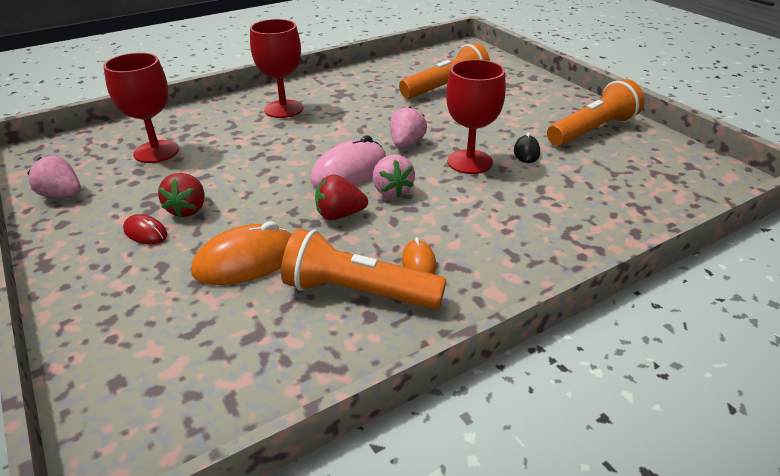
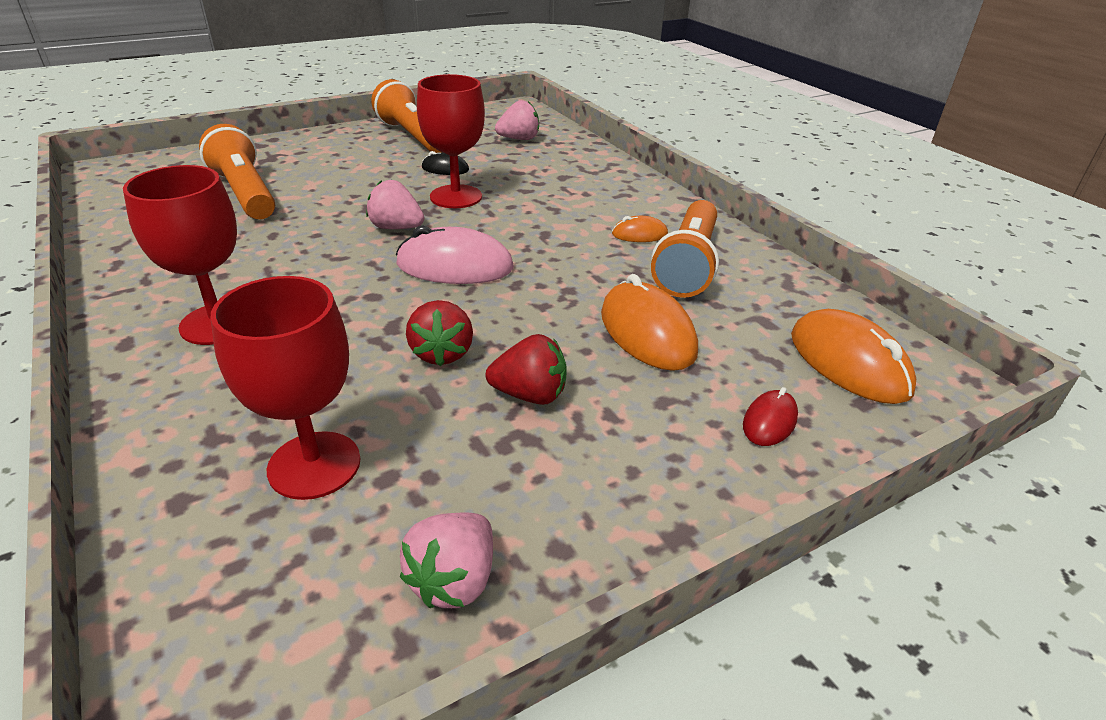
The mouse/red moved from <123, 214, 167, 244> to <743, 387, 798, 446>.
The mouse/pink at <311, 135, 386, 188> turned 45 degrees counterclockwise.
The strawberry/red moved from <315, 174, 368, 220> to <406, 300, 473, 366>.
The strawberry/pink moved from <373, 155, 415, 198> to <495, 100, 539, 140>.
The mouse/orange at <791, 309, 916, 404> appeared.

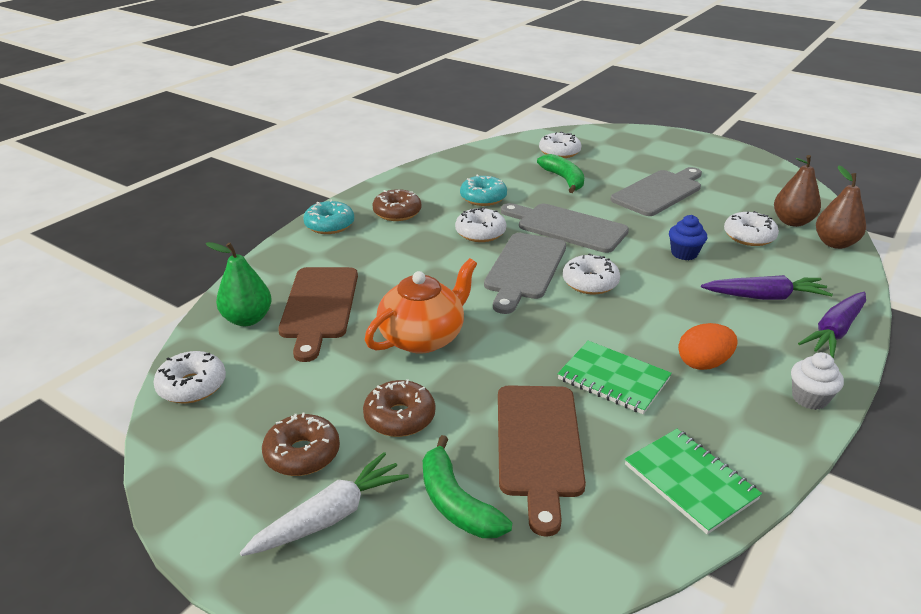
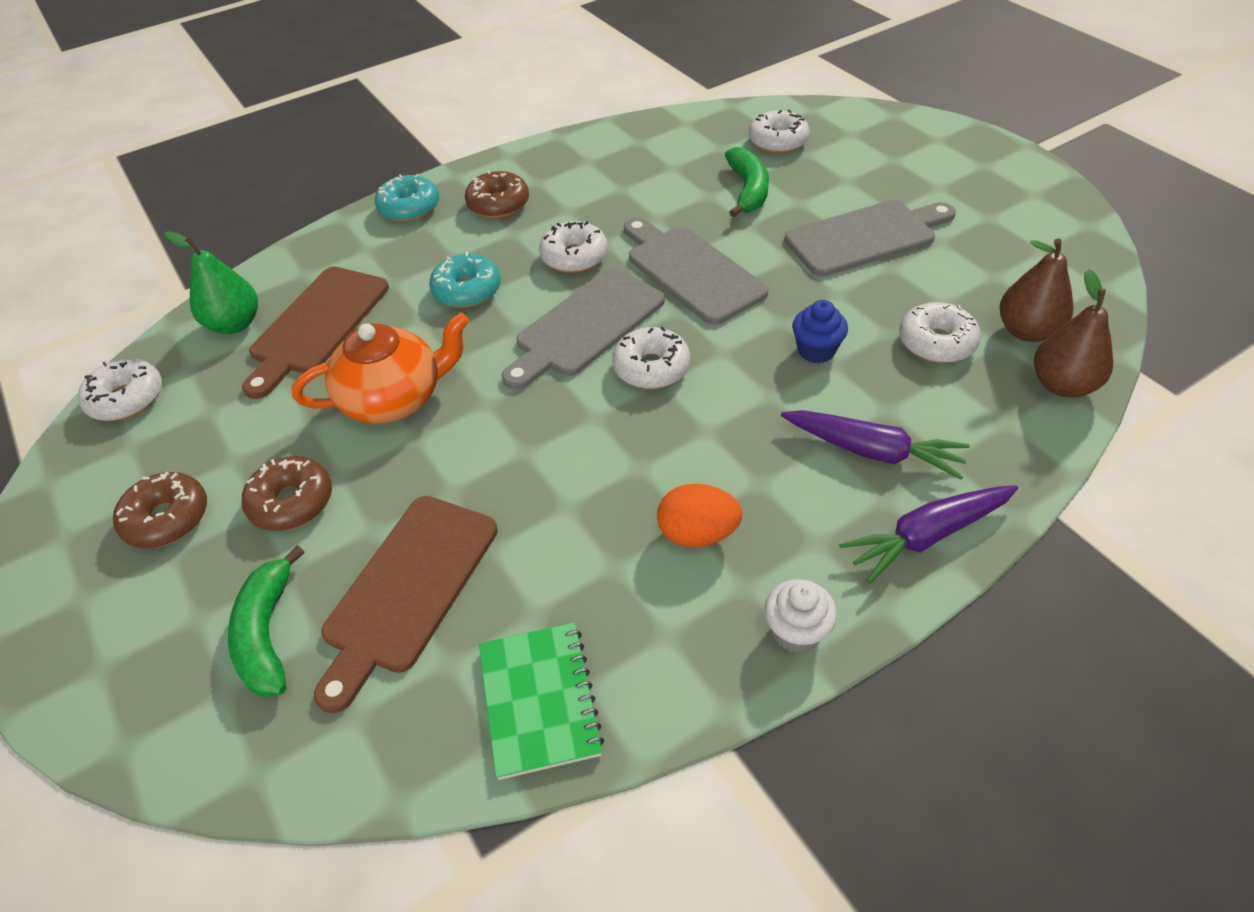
The carrot/white at <240, 452, 409, 556> disappeared.
The donut/turquoise moved from <460, 175, 507, 206> to <429, 252, 501, 308>.
The notebook/green at <558, 341, 672, 414> disappeared.

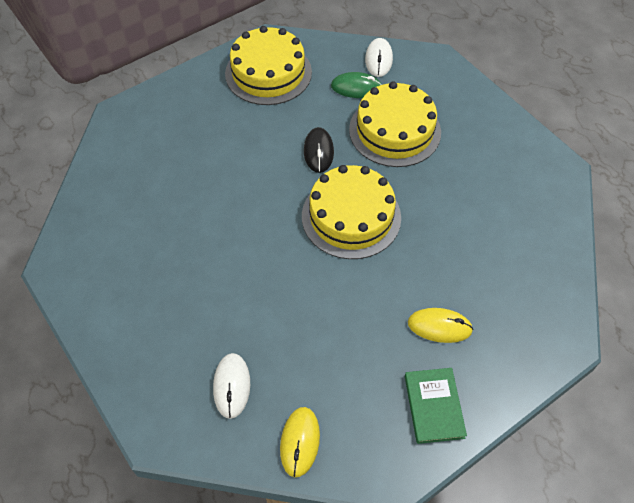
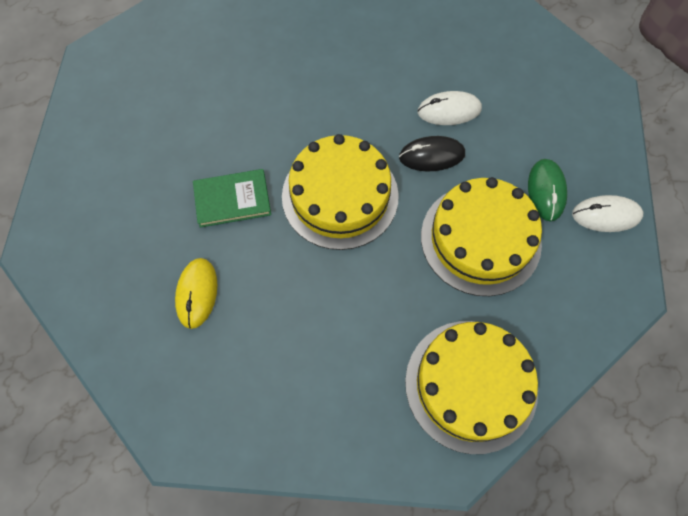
The mouse/white moved from <213, 353, 250, 419> to <418, 91, 482, 125>.
The cake/yellow moved from <225, 26, 312, 105> to <405, 321, 538, 454>.
The mouse/yellow at <280, 407, 320, 477> disappeared.
The book/green moved from <405, 368, 467, 444> to <193, 169, 271, 228>.

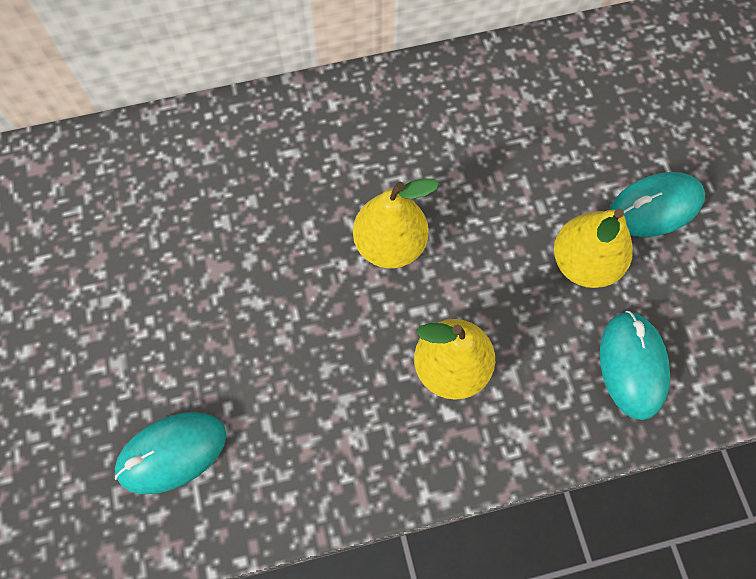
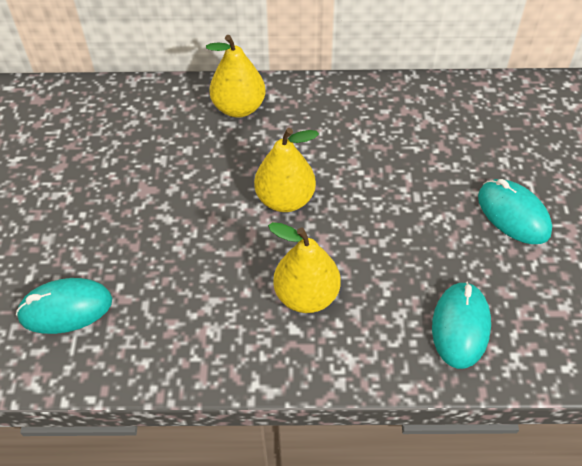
The pear/yellow moved from <554, 209, 633, 288> to <206, 35, 265, 118>.
The mouse/turquoise at <610, 172, 705, 237> turned 60 degrees clockwise.

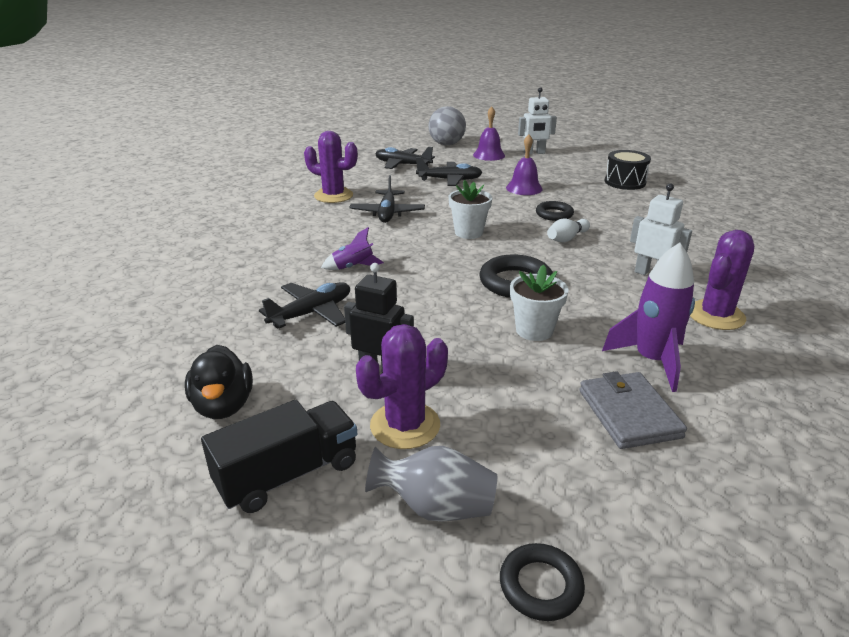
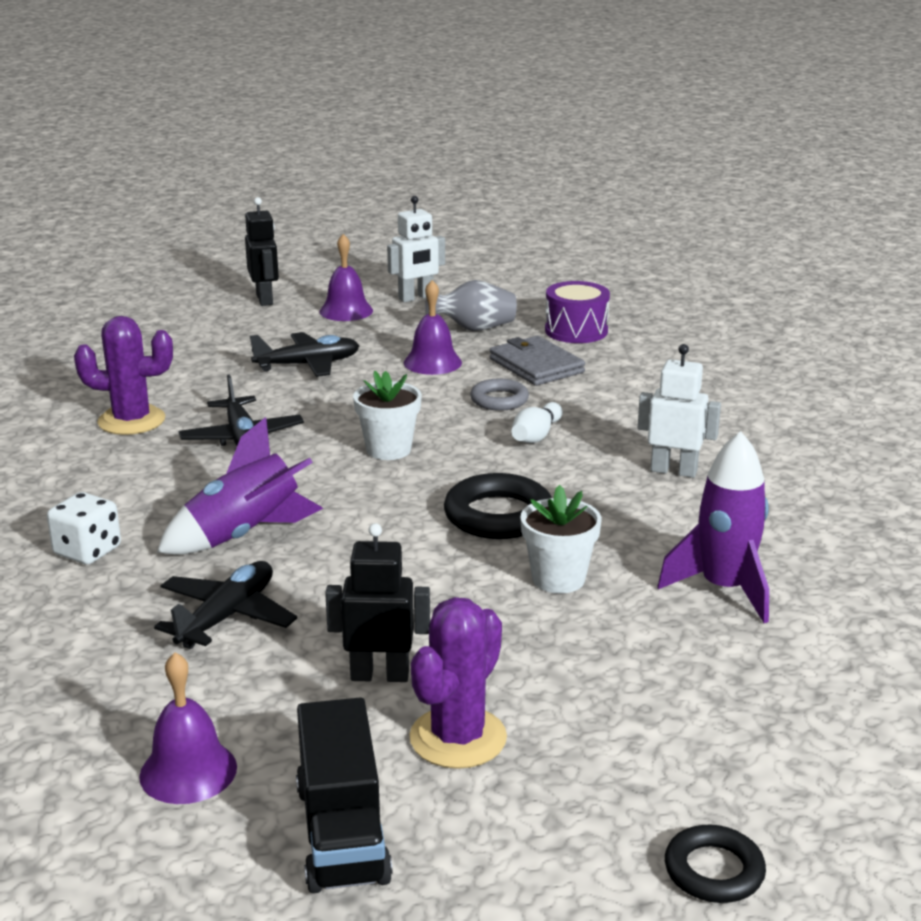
The duck/black at <185, 345, 253, 419> was replaced by the bell/purple at <139, 652, 237, 804>.
The truck/black at <201, 400, 357, 513> turned 135 degrees clockwise.
The rocket/purple at <321, 227, 384, 270> changed to 1.77 times the size.
The vase/grey moved from <365, 446, 497, 522> to <425, 280, 517, 331>.
The plane/black at <375, 147, 435, 169> disappeared.
The ball/grey at <428, 106, 466, 145> was replaced by the robot/black at <245, 197, 279, 306>.
The ring/black at <536, 201, 574, 221> became the ring/grey at <470, 379, 529, 411>.
The wallet/grey moved from <580, 371, 687, 449> to <490, 336, 585, 386>.
The drum/black at <604, 150, 651, 190> became the drum/purple at <545, 281, 610, 343>.
The cactus/purple at <690, 230, 754, 330> disappeared.
The dice/white at <47, 492, 121, 564> appeared.

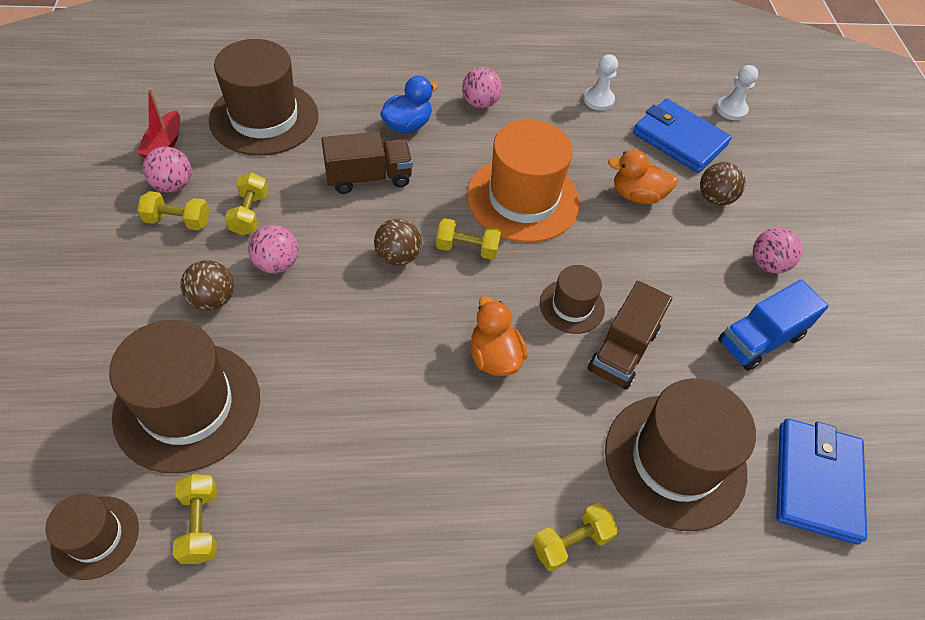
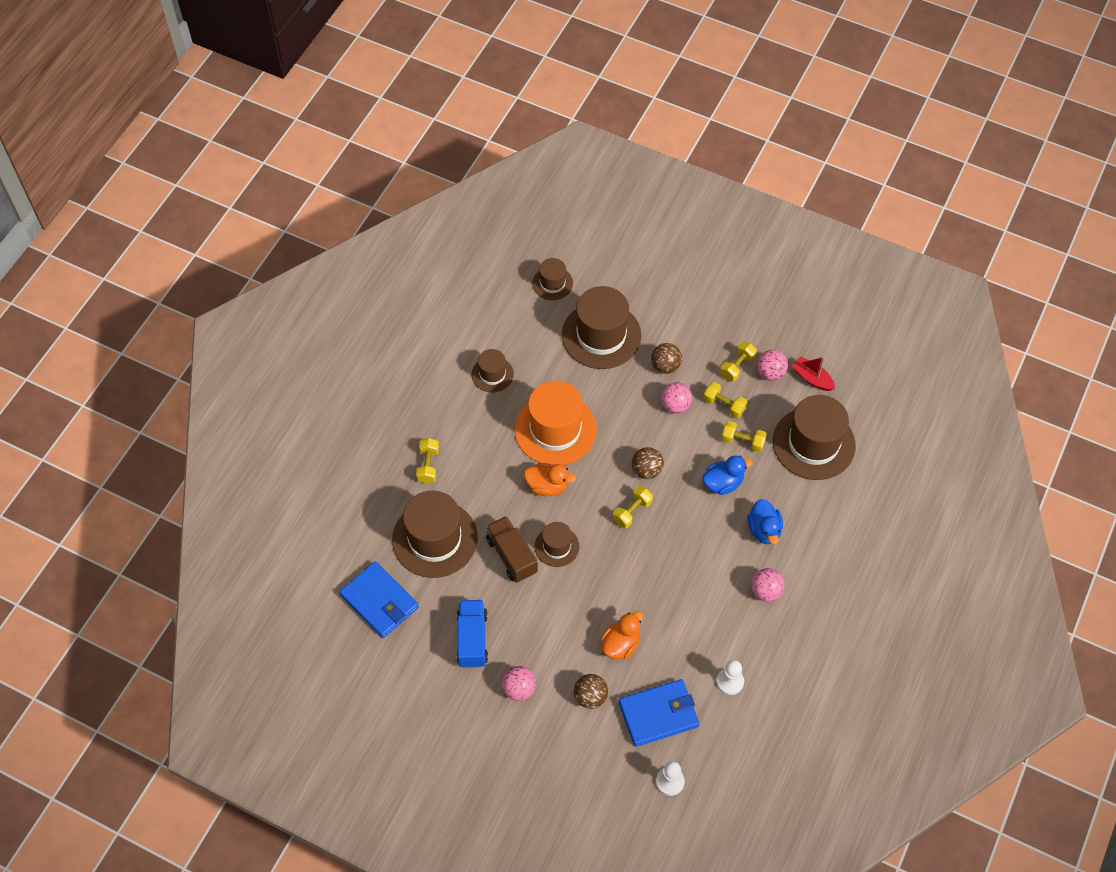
The dumbbell/yellow moved from <173, 474, 217, 564> to <721, 421, 767, 452>.
The truck/brown at <321, 131, 413, 194> was replaced by the duck/blue at <702, 456, 753, 495>.
The hat/orange moved from <467, 120, 580, 242> to <514, 381, 597, 465>.
The hat/brown at <472, 349, 514, 392> appeared.

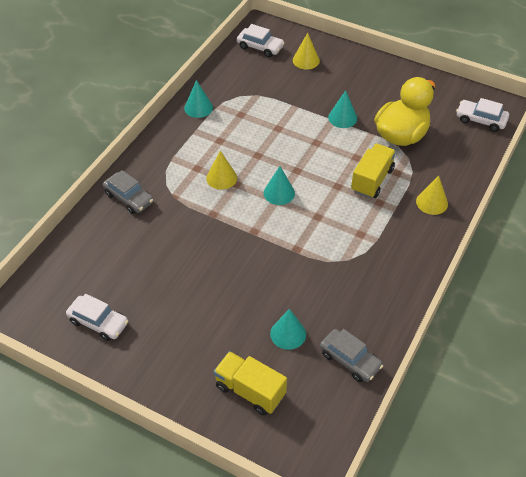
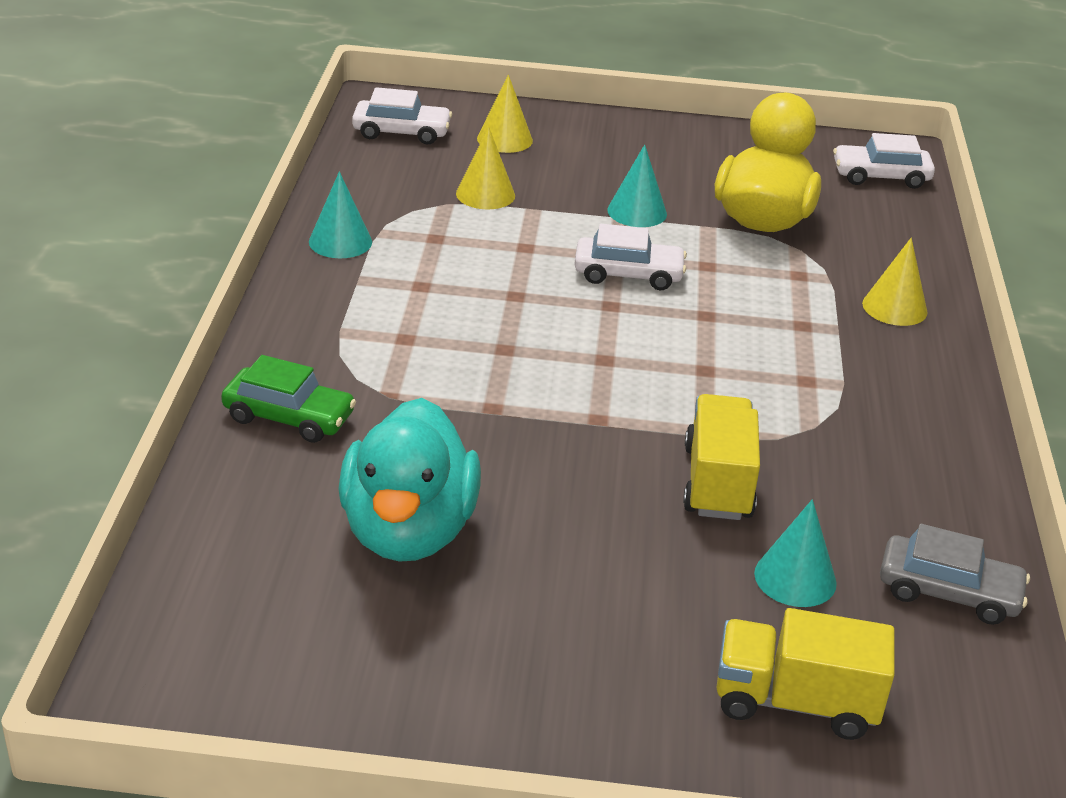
The car/white moved from <66, 294, 128, 341> to <574, 224, 687, 290>.
The car/grey at <103, 170, 154, 214> became the car/green at <221, 355, 356, 443>.
The cone/yellow moved from <206, 151, 237, 190> to <456, 127, 515, 209>.
The cone/turquoise at <264, 166, 295, 205> disappeared.
The truck/yellow moved from <351, 143, 396, 198> to <683, 394, 760, 520>.
The duck/turquoise at <338, 398, 481, 562> appeared.

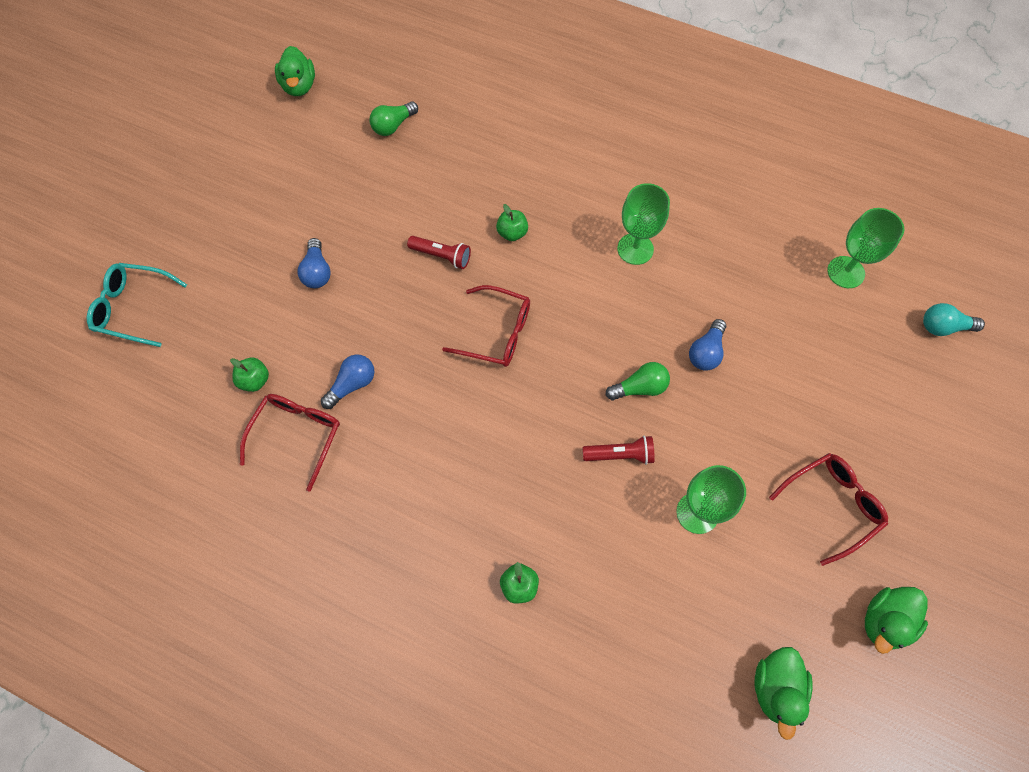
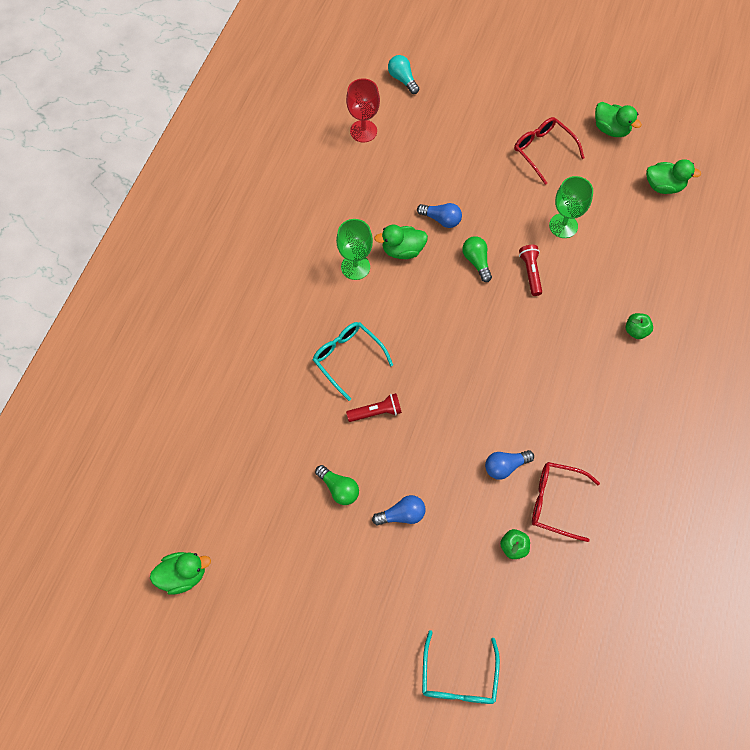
The light bulb/blue at <321, 355, 375, 409> turned 60 degrees counterclockwise.
The light bulb/green moved from <370, 102, 418, 136> to <315, 465, 359, 505>.
The flashlight/red at <407, 236, 471, 269> turned 60 degrees clockwise.
The glasses/red at <442, 285, 530, 367> disappeared.
The apple/green at <496, 204, 528, 241> was replaced by the glasses/turquoise at <313, 322, 393, 401>.
The goblet/green at <827, 208, 904, 288> became the goblet/red at <346, 78, 380, 143>.
The light bulb/turquoise at <923, 303, 985, 336> turned 150 degrees clockwise.
The duck/green at <374, 225, 428, 259> appeared.

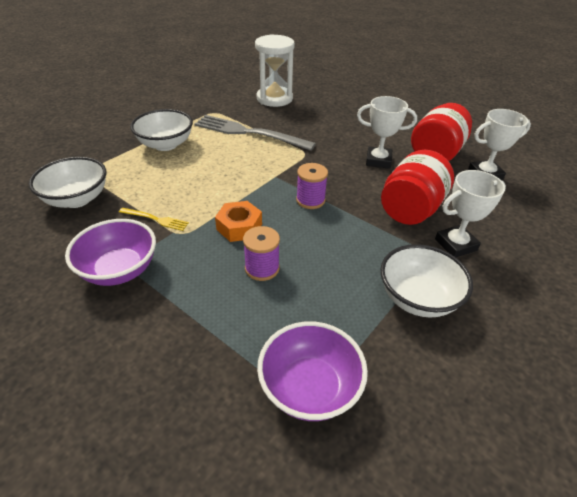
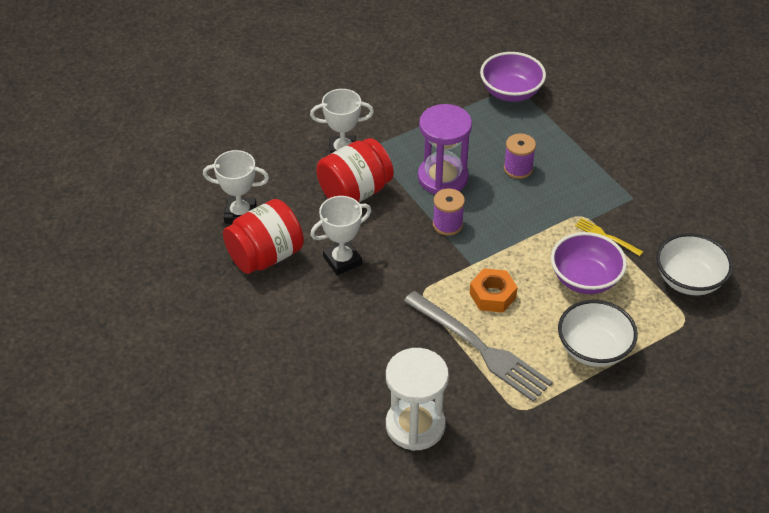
The bowl/purple moved from <65, 219, 156, 286> to <551, 232, 627, 294>.
The nut/orange moved from <215, 201, 262, 242> to <470, 268, 518, 313>.
The trophy/white at <357, 96, 417, 169> turned 60 degrees counterclockwise.
The bowl/white at <380, 244, 473, 318> disappeared.
The hourglass/purple at <418, 104, 472, 194> appeared.

